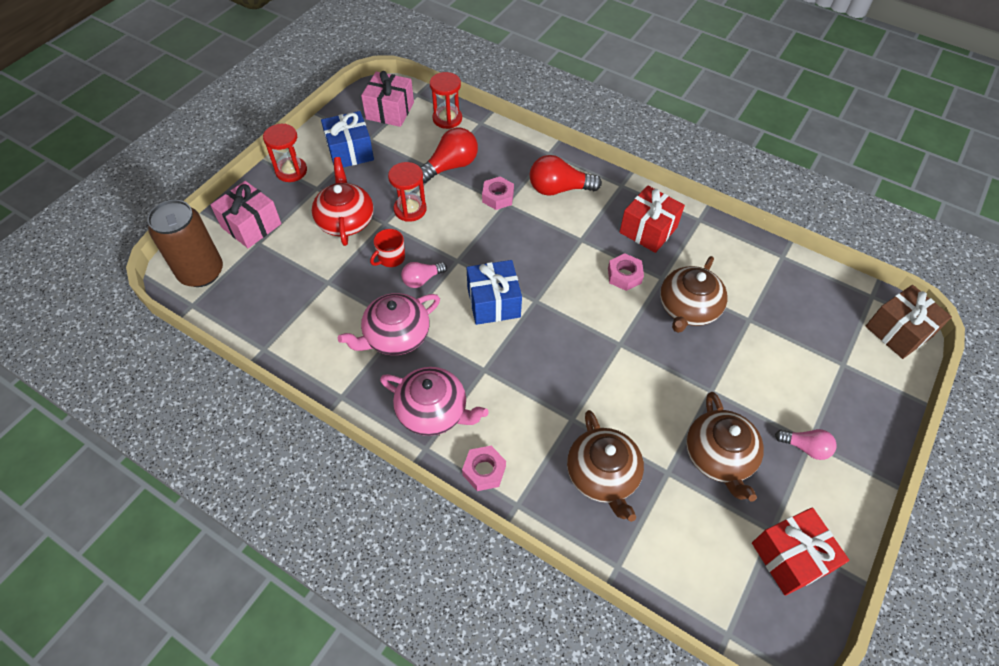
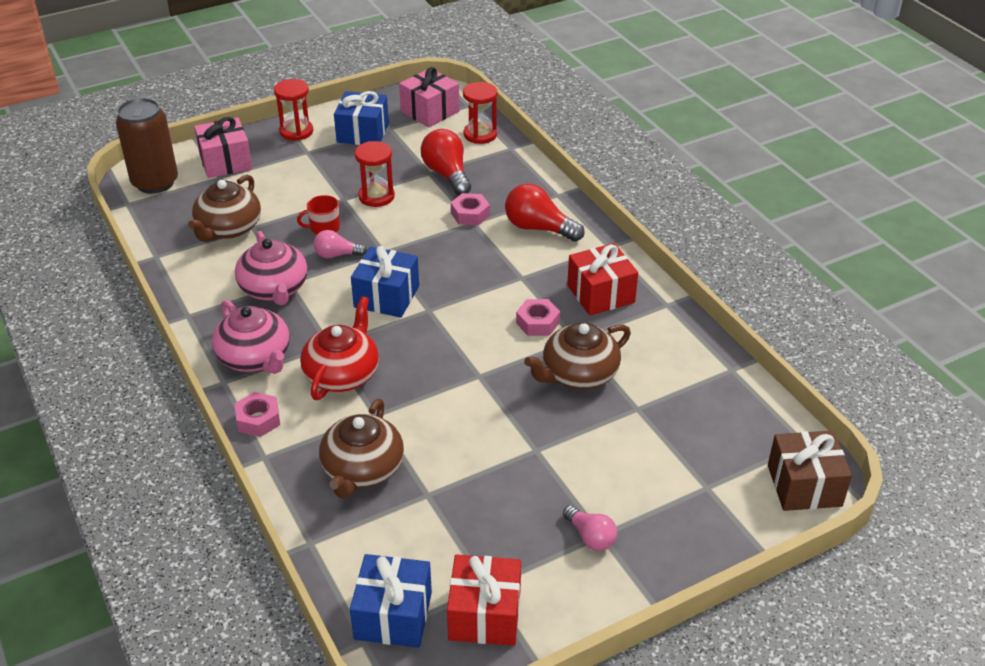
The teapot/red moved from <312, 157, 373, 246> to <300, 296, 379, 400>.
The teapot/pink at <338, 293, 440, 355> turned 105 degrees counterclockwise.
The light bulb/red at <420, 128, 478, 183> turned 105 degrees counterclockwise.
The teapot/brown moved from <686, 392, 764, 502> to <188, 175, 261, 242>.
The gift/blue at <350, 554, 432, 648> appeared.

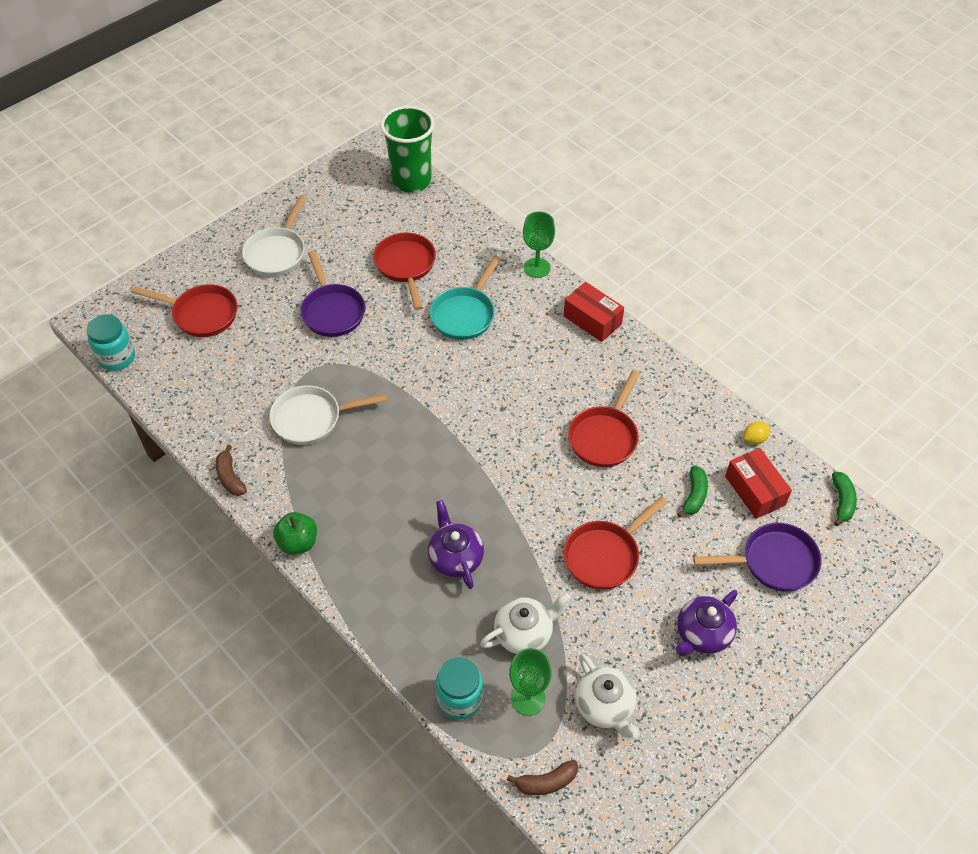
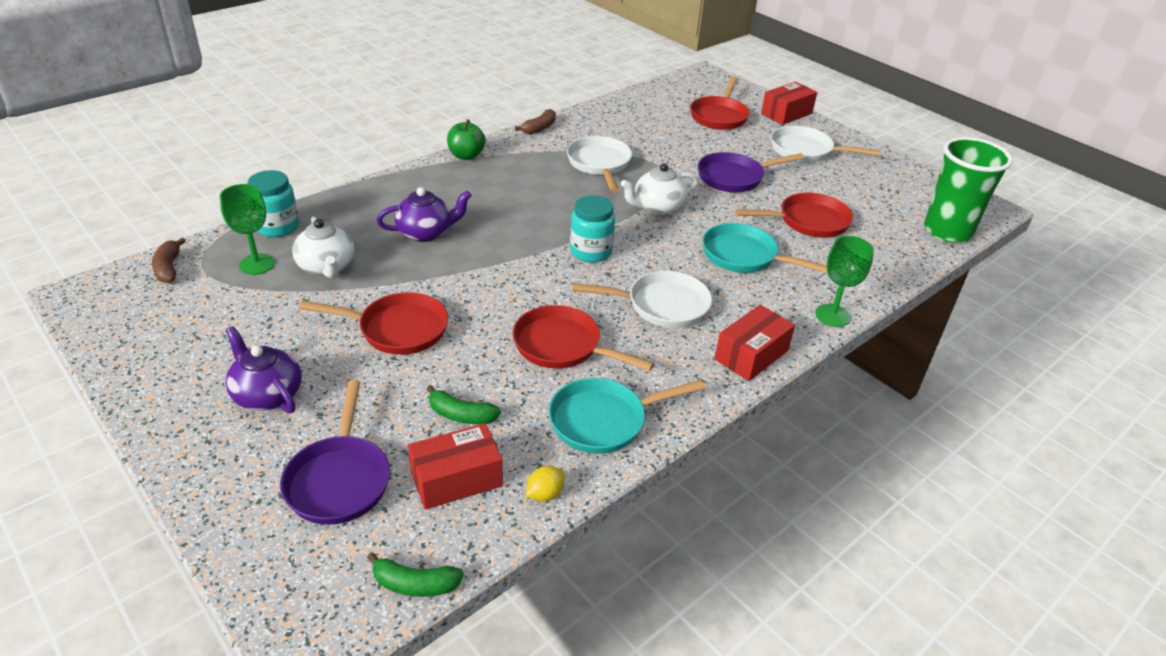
The jar/turquoise moved from <87, 314, 135, 371> to <570, 195, 615, 262>.
The banana/brown at <216, 445, 247, 496> turned 150 degrees clockwise.
The pan/red at <564, 496, 668, 590> turned 135 degrees clockwise.
The teapot/white moved from <575, 654, 640, 738> to <621, 163, 698, 215>.
The lemon/yellow at <743, 421, 770, 445> turned 75 degrees clockwise.
The pan/turquoise at <548, 378, 705, 454> appeared.
The pan/white at <572, 271, 712, 328> appeared.
The box/red at <761, 82, 817, 125> appeared.

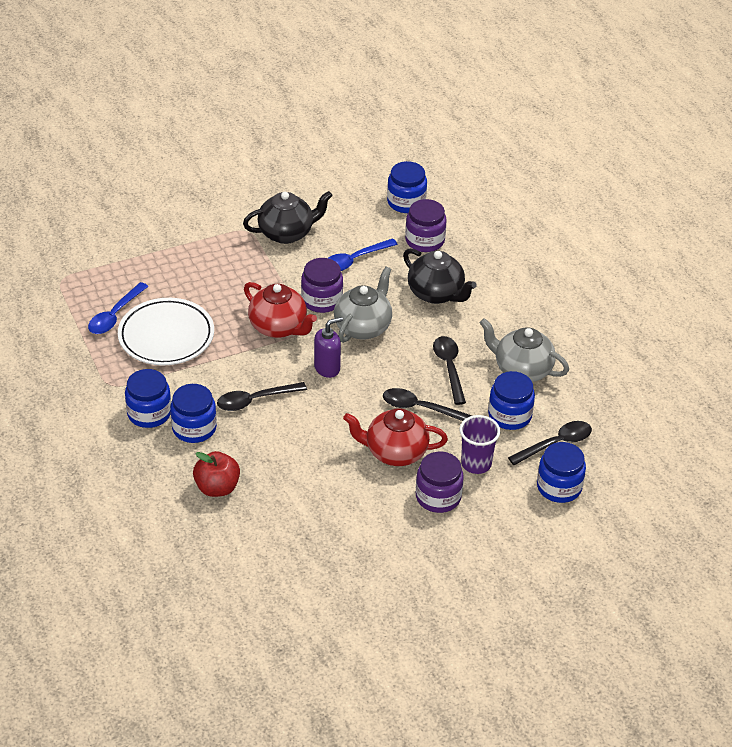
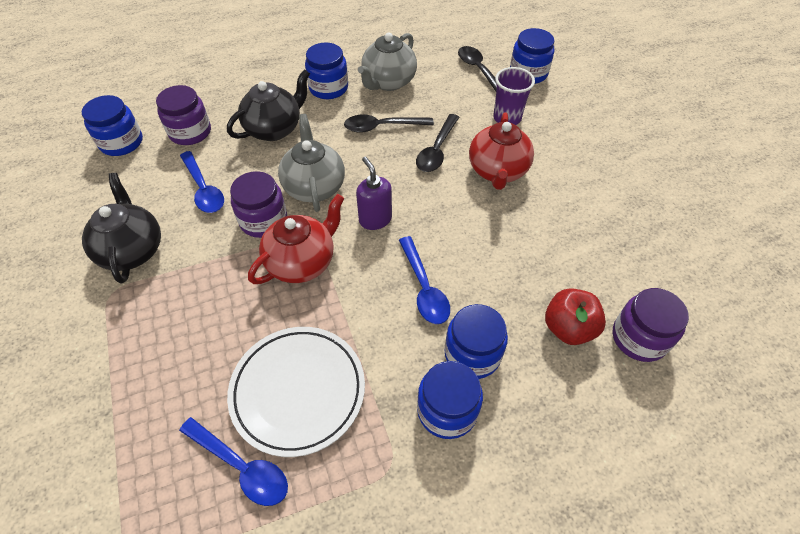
The spoon/black at <217, 382, 307, 411> became the spoon/blue at <399, 236, 450, 324>.
The teapot/grey at <334, 266, 392, 343> turned 45 degrees clockwise.
The jar/purple moved from <416, 452, 464, 513> to <613, 288, 689, 362>.
The jar/blue moved from <488, 371, 535, 430> to <305, 42, 348, 99>.

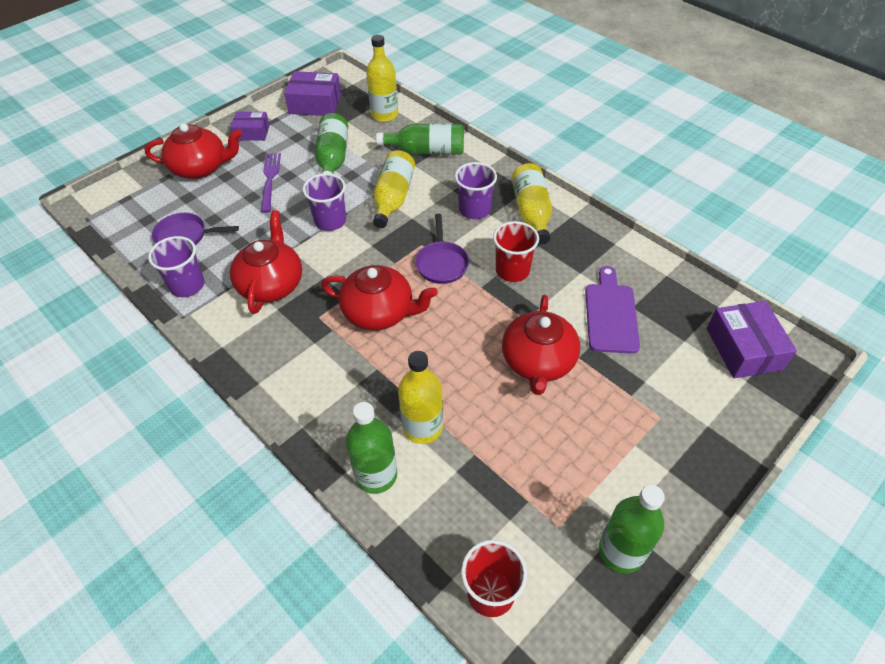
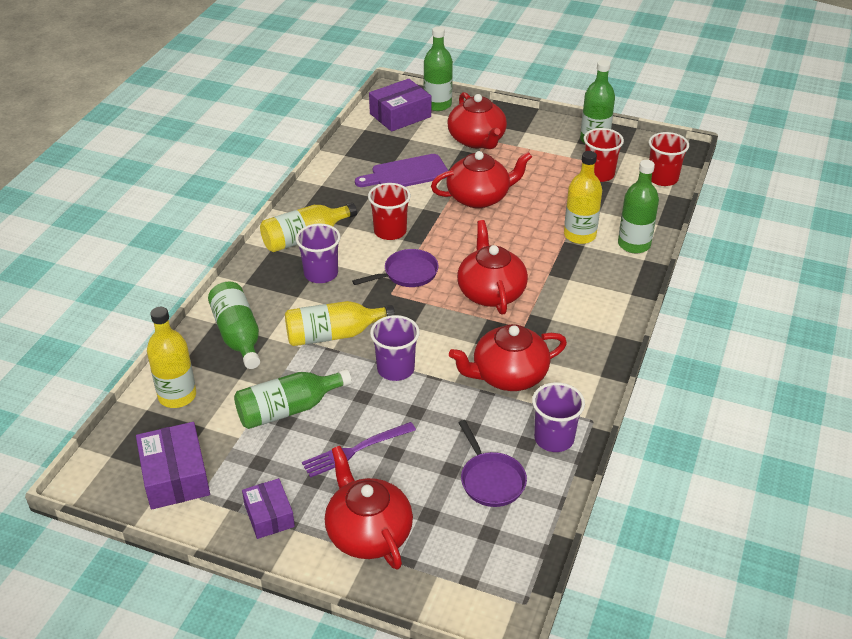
The bottle/green at <424, 26, 453, 111> appeared.
The teapot/red at <448, 92, 507, 149> appeared.
The cup/red at <584, 128, 624, 182> appeared.

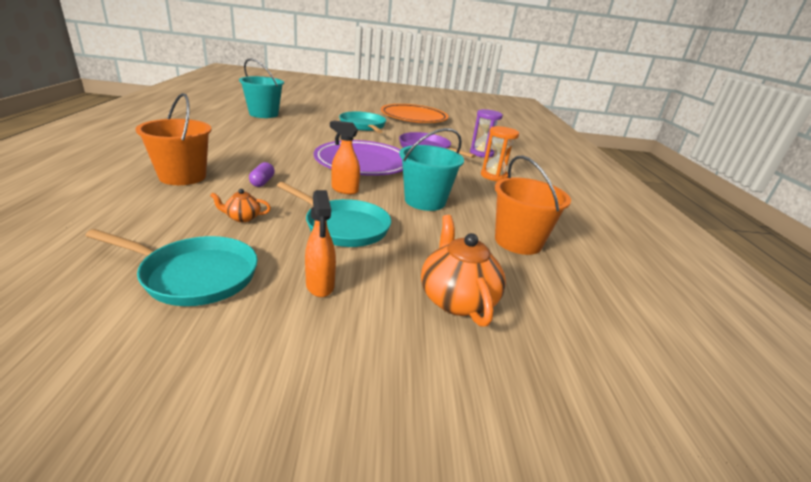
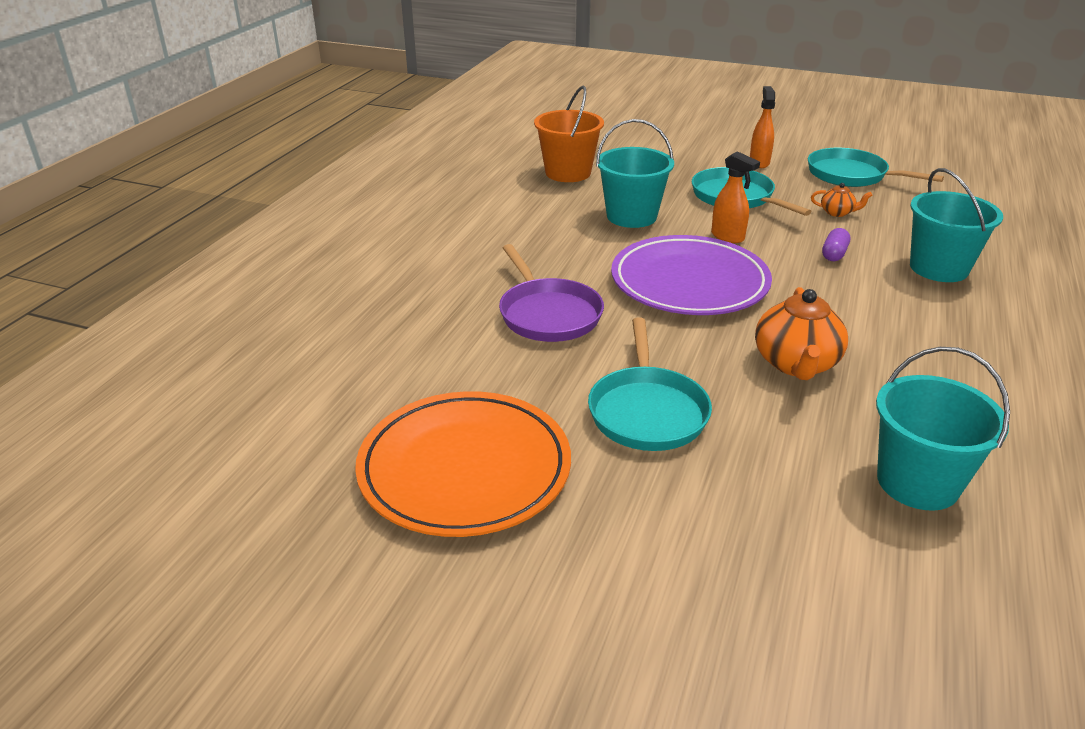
The bucket/orange at <135, 93, 212, 185> became the bucket/turquoise at <910, 168, 1003, 282>.
The teapot/orange moved from <421, 215, 506, 327> to <755, 287, 848, 380>.
The hourglass/purple at <470, 109, 503, 158> disappeared.
The hourglass/orange at <481, 126, 519, 182> disappeared.

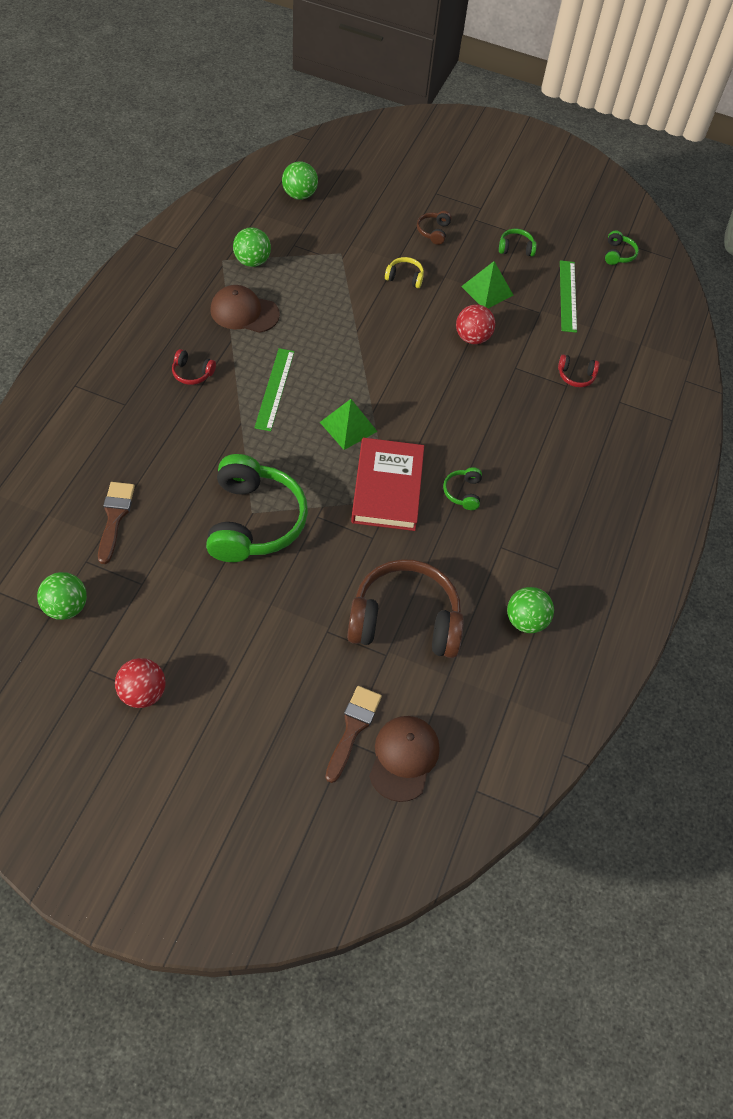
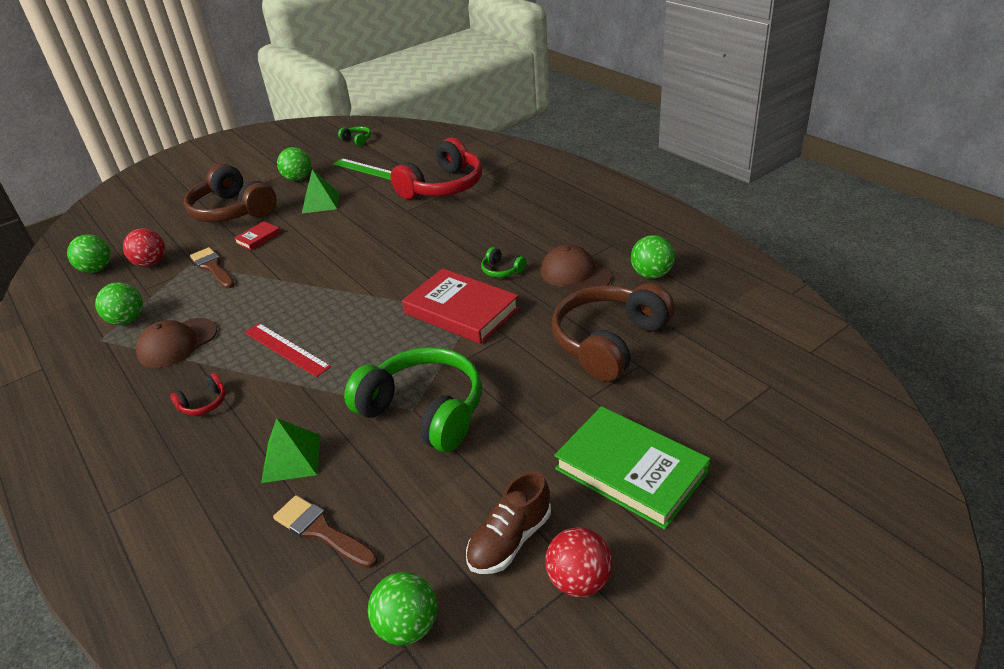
The ruler/green at <254, 348, 295, 431> became the ruler/red at <245, 323, 331, 377>.
The pyramid/green moved from <320, 399, 378, 450> to <261, 418, 321, 483>.
The brush/brown moved from <325, 686, 382, 783> to <190, 247, 235, 289>.
The cap/brown moved from <369, 716, 440, 802> to <540, 244, 611, 292>.
The headphones/yellow at <385, 257, 424, 288> was replaced by the book/red at <234, 221, 281, 250>.
The headphones/brown at <417, 211, 452, 245> changed to 2.40 times the size.
The ball/red moved from <456, 304, 495, 344> to <123, 228, 165, 267>.
The headphones/green at <499, 229, 537, 257> was replaced by the ball/green at <277, 147, 311, 181>.
The headphones/red at <558, 354, 599, 387> changed to 2.40 times the size.
The shoe/brown at <466, 471, 551, 574> appeared.
The book/green at <554, 406, 710, 530> appeared.

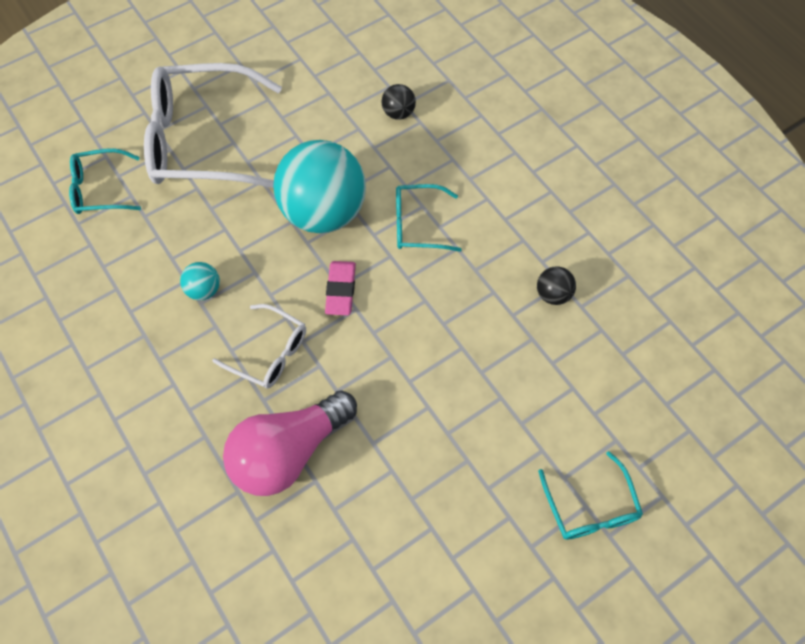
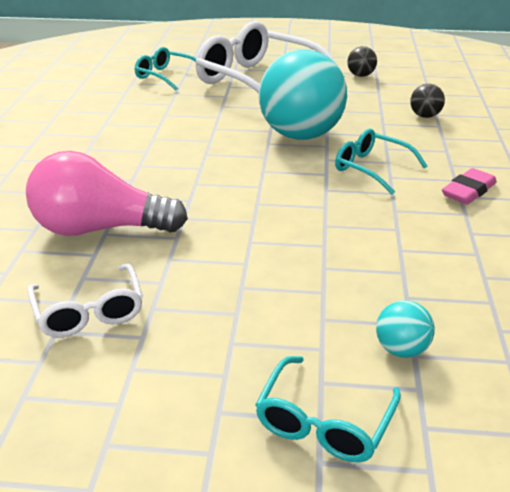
The ball/turquoise moved from <180, 262, 220, 300> to <376, 300, 435, 358>.
The glasses/white moved from <212, 304, 306, 389> to <27, 263, 143, 338>.
The eraser/pink moved from <325, 261, 356, 315> to <442, 168, 497, 204>.
The ball/black moved from <537, 266, 576, 305> to <347, 46, 377, 77>.

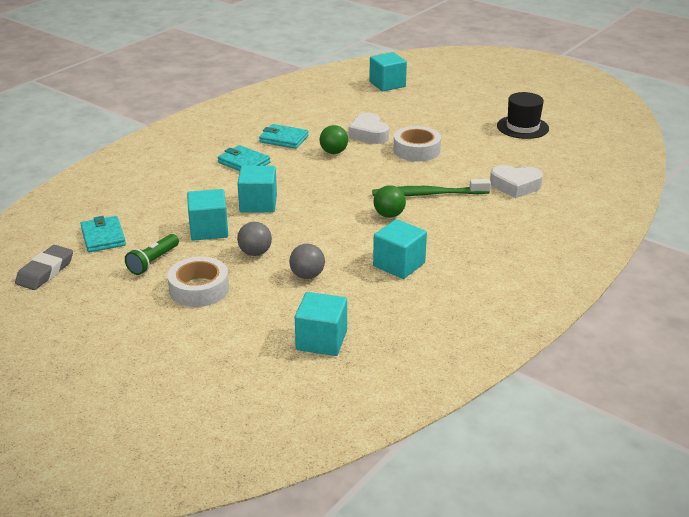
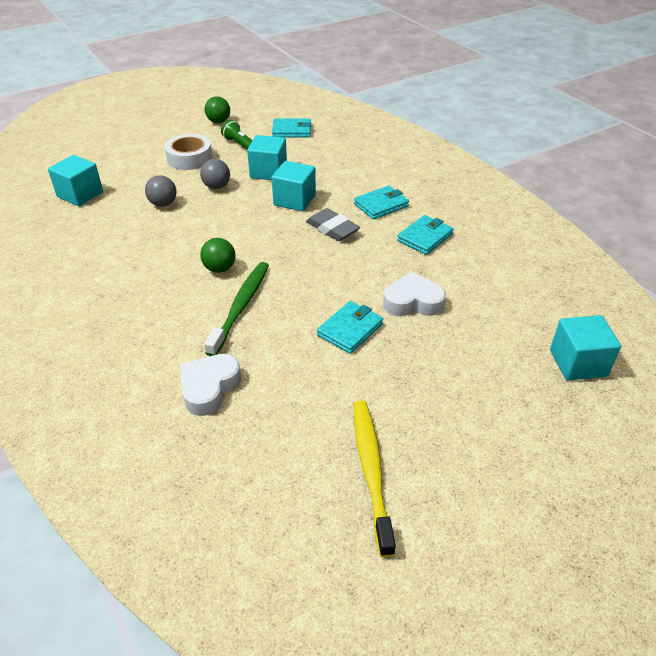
The eraser/grey moved from <15, 245, 73, 290> to <306, 208, 360, 241>.
The ball/green moved from <320, 125, 348, 154> to <205, 96, 230, 123>.
The cube/turquoise at <373, 219, 427, 279> disappeared.
The tape/white at <393, 126, 441, 161> was replaced by the wallet/turquoise at <317, 301, 383, 354>.
The hat/black at <497, 92, 549, 139> was replaced by the toothbrush/yellow at <354, 400, 396, 557>.

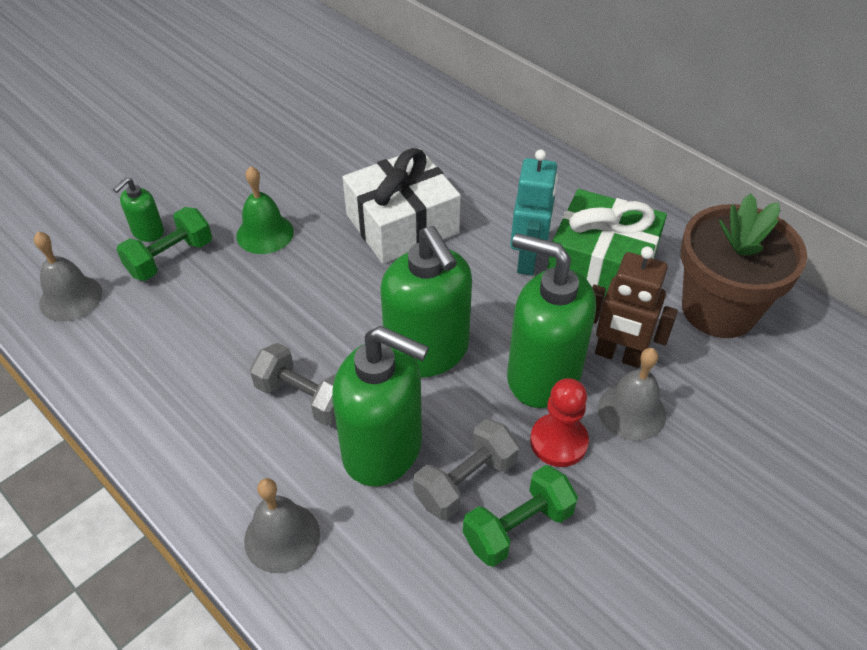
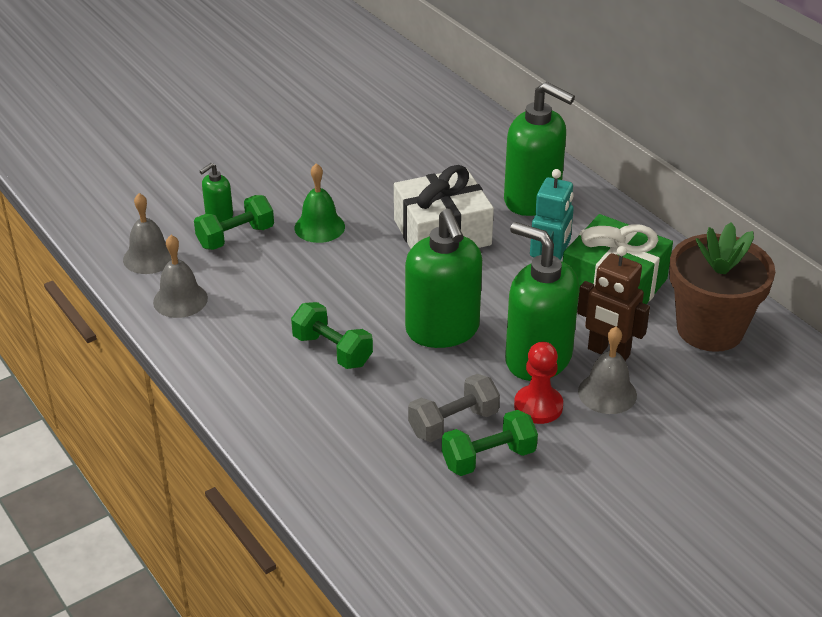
The bell/grey moved from <244, 478, 320, 573> to <153, 235, 208, 318>.
The dumbbell/grey at <249, 343, 336, 426> became the dumbbell/green at <291, 302, 373, 369>.
The soap dispenser/green moved from <332, 326, 429, 486> to <504, 82, 575, 216>.

